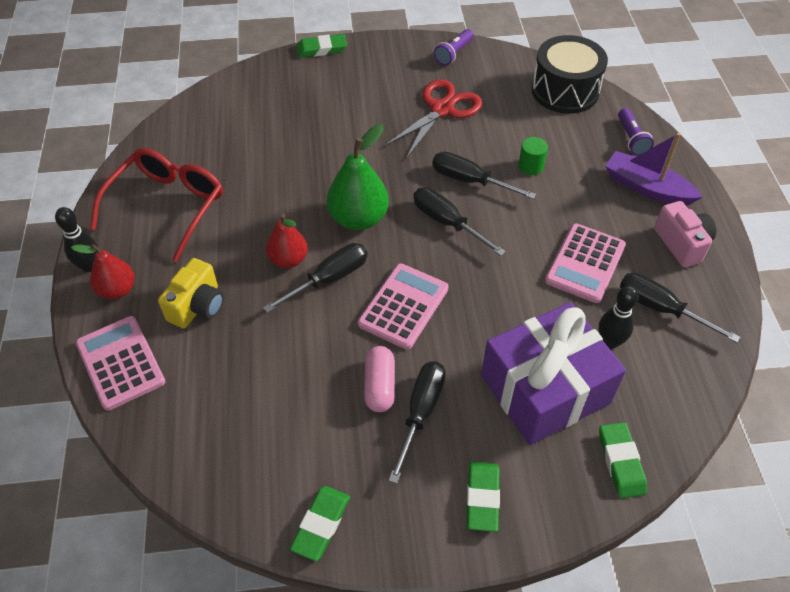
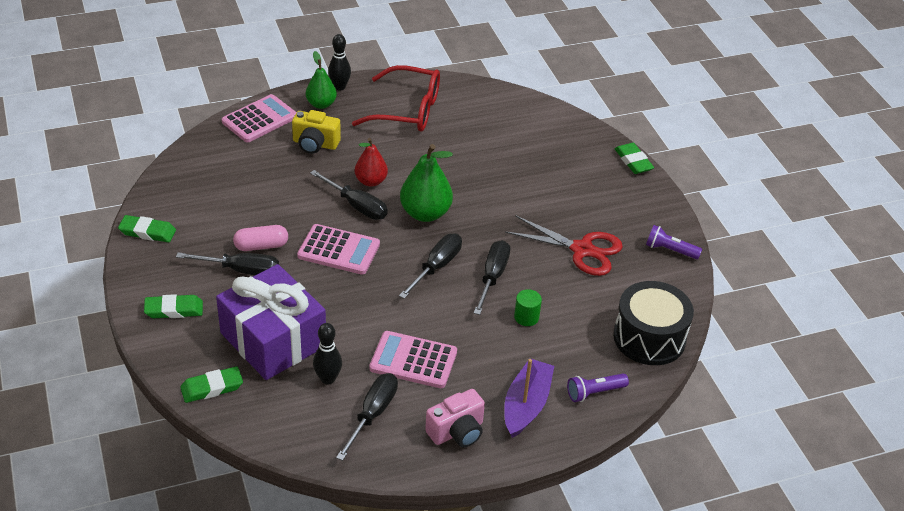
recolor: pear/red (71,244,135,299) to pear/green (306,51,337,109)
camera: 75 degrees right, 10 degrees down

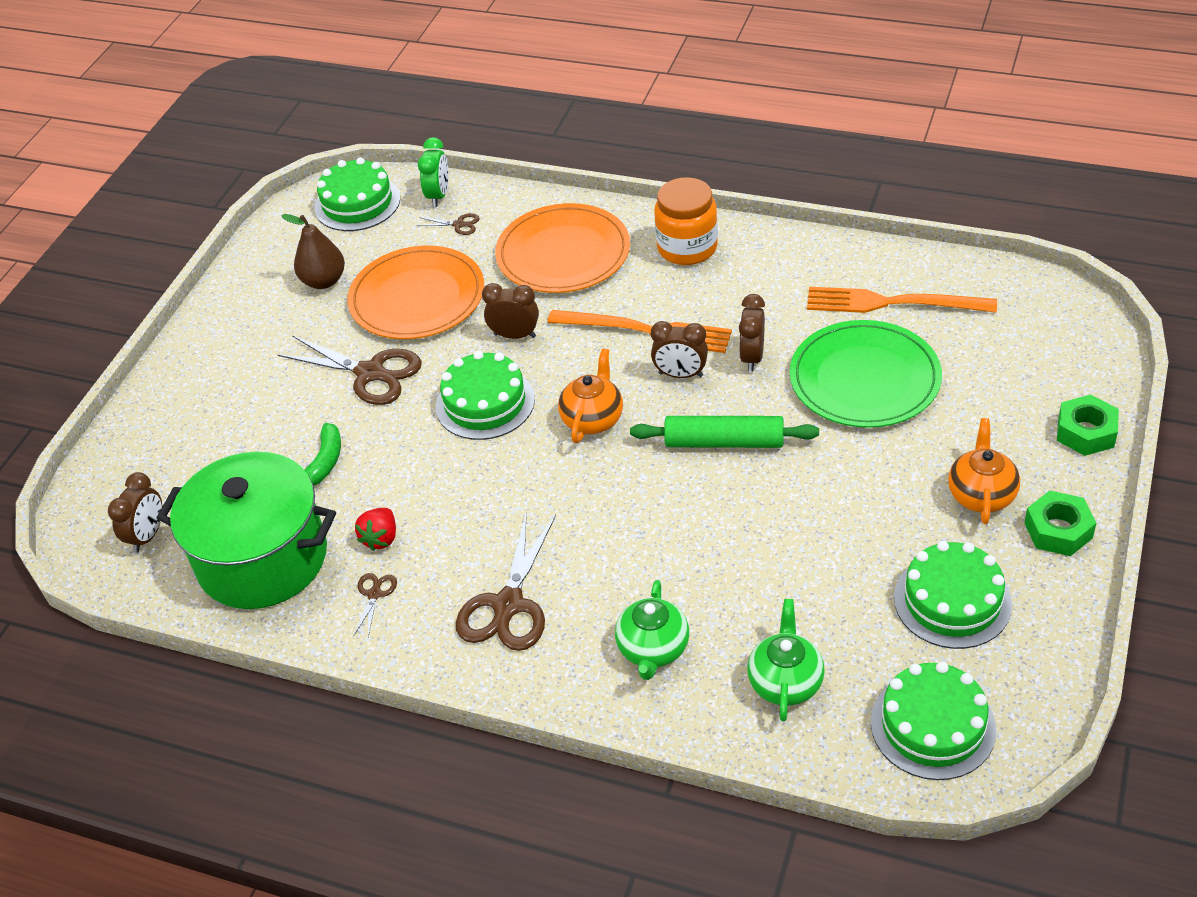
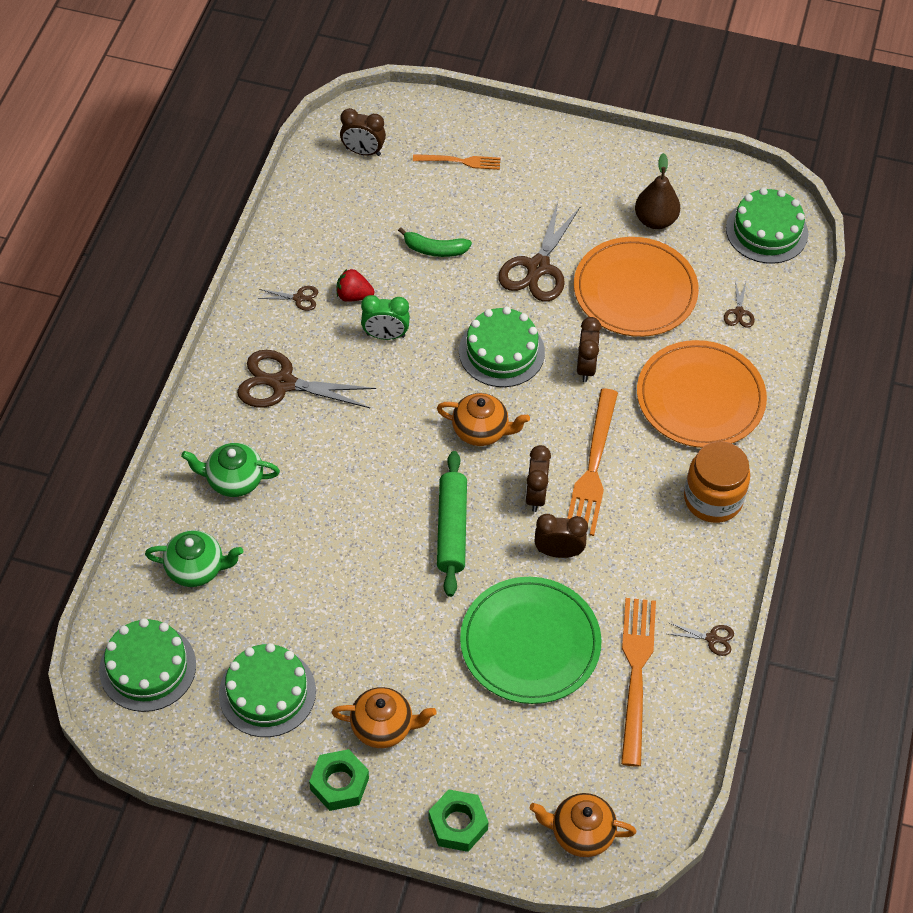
delete: pot/green (157,452,336,609)
insert: fork/orange (413,154,501,170); teapot/orange (530,793,636,857); scissors/brown (669,623,734,656)
move: clock/green (418,137,449,207) to (361,295,410,340)
camera: 80 degrees right, 10 degrees up

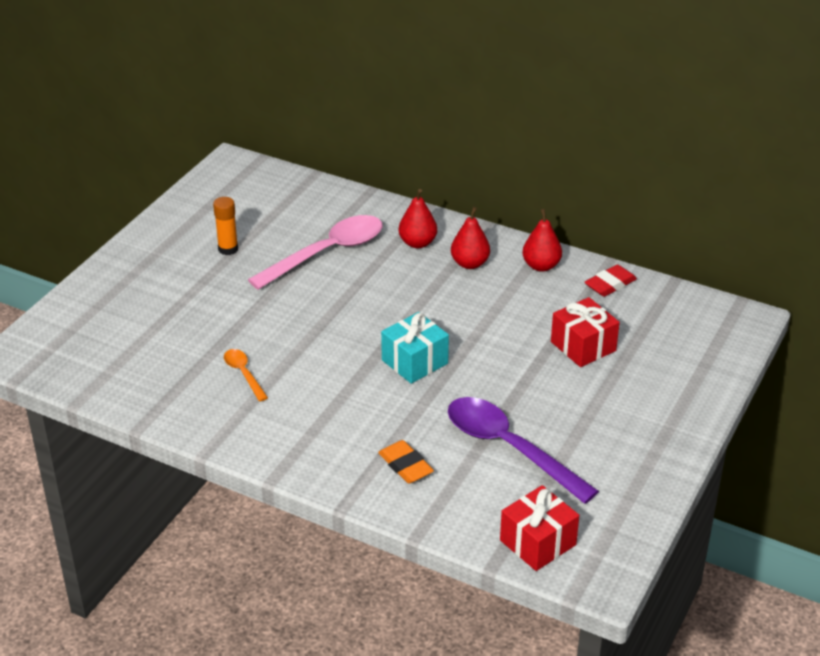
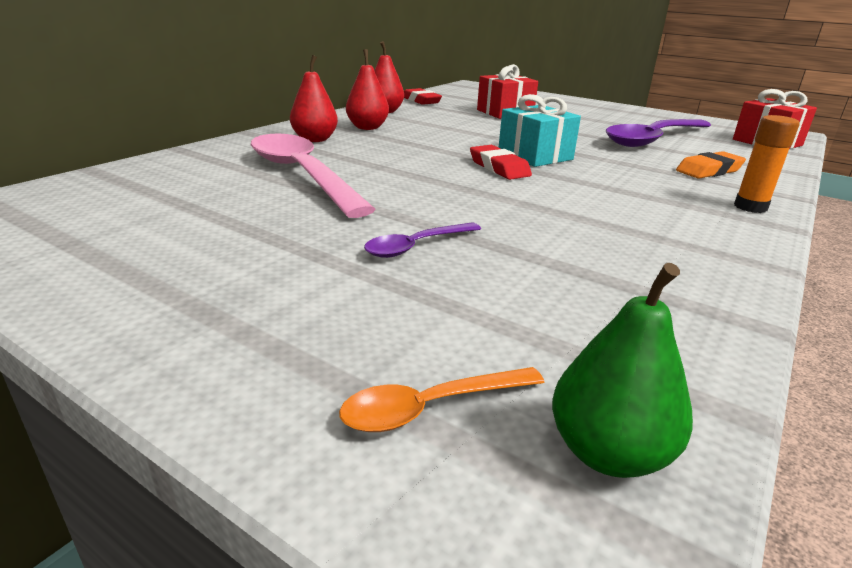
insert: spoon/purple (364,222,481,258); eraser/red (470,145,532,180); pear/green (552,263,693,478)
move: spoon/orange (224,349,268,401) to (339,367,545,432); glue stick/orange (213,197,238,255) to (734,115,800,213)
camera: 85 degrees left, 10 degrees down

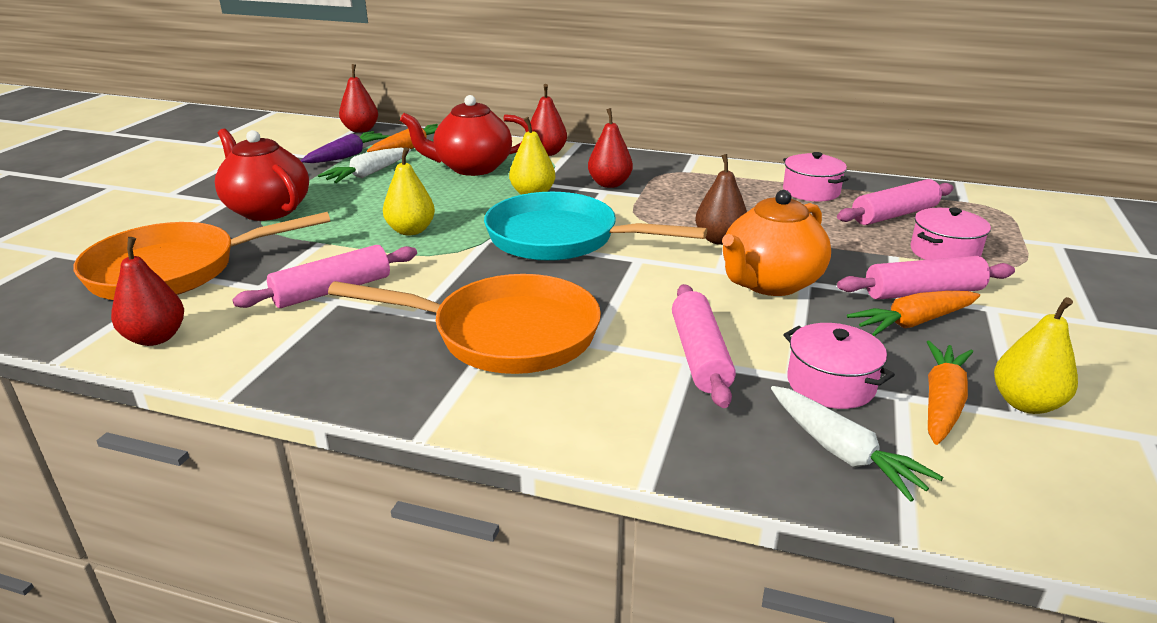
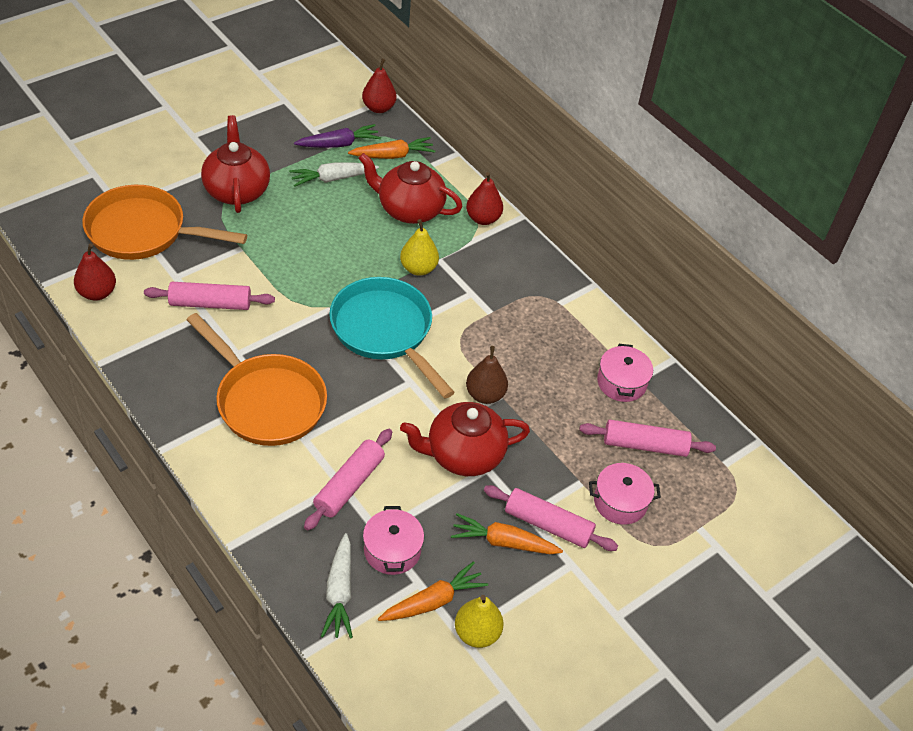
delete: pear/yellow (383,147,435,235); pear/red (588,108,633,188)
recolor: teapot/orange (722,190,831,296) to teapot/red (400,402,530,476)
camera: 30 degrees right, 20 degrees up

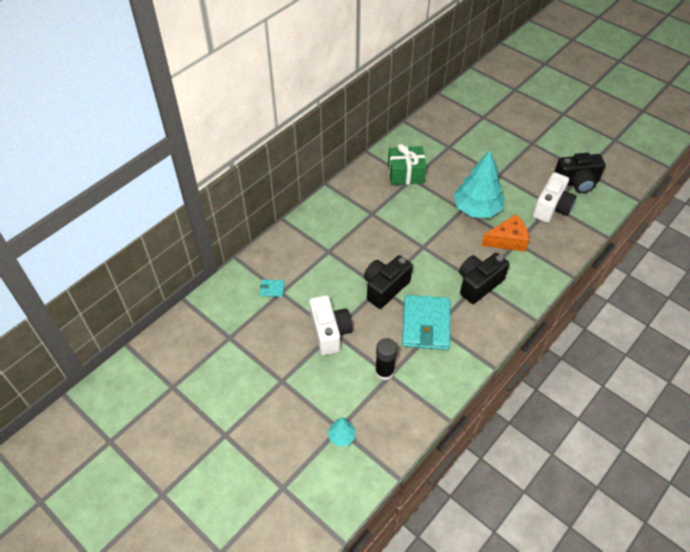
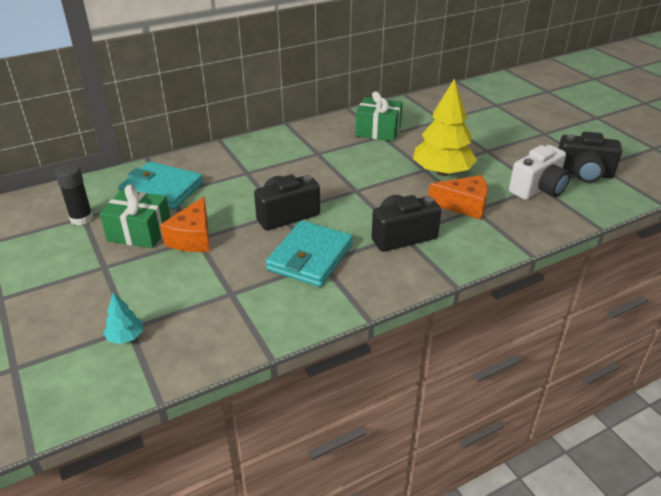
insert: gift/green (100,185,171,248)
move: glue stick/black (375,338,397,380) to (55,163,93,225)
replace: camera/white (309,295,352,355) to cheese/orange (160,197,210,252)
recolor: tree/turquoise (453,151,504,218) to tree/yellow (413,78,477,176)
resize: wallet/turquoise (260,279,285,297) = (118,162,203,209) x2.40
camera: 20 degrees right, 15 degrees down

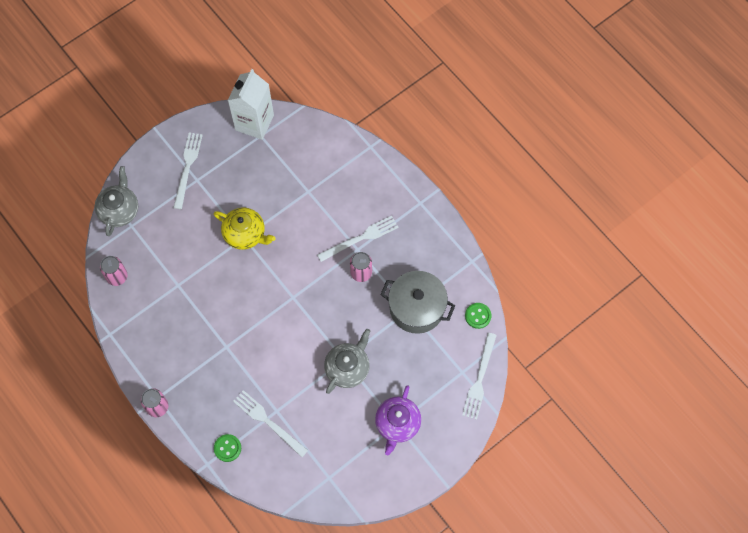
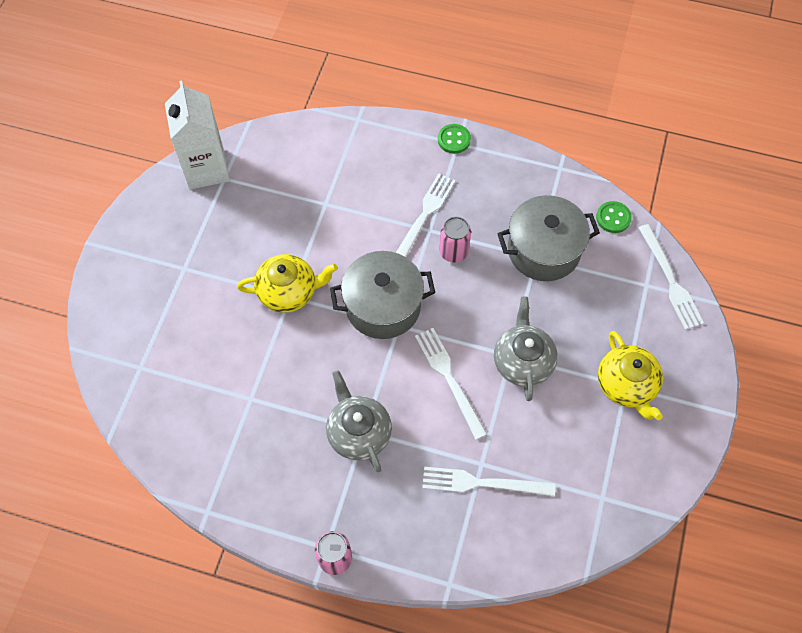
delete: can/pink (100,256,128,286)
insert: pot/grey (330,251,435,339)
move: teapot/grey (95,166,138,236) to (326,370,392,472); fork/white (173,133,203,209) to (415,328,487,440); button/green (214,434,241,462) to (438,124,471,154)
recolor: teapot/purple (375,385,421,455) to teapot/yellow (598,331,663,420)
camera: 35 degrees left, 5 degrees down

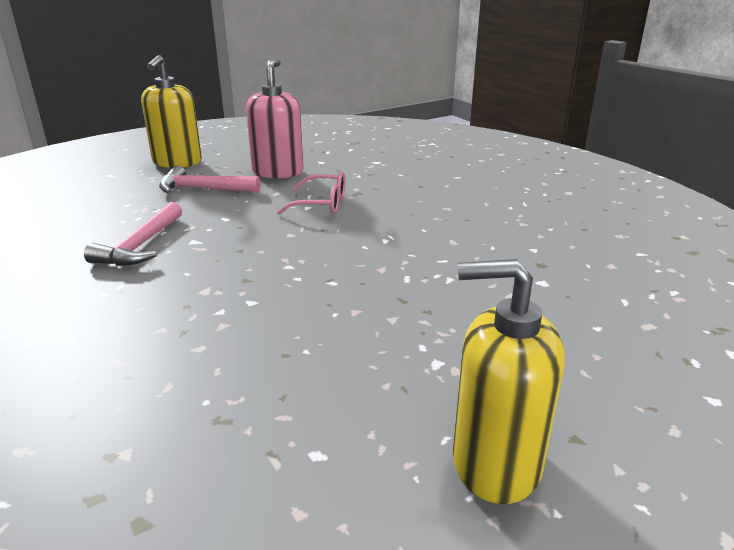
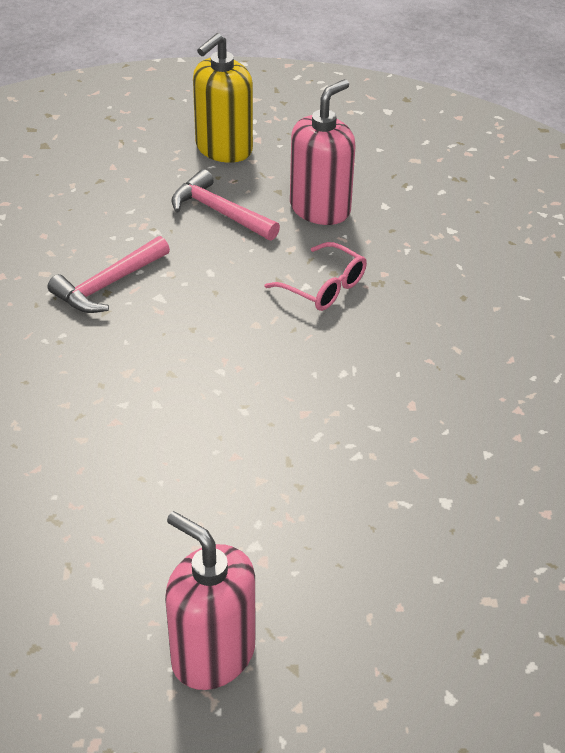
recolor: soap dispenser/yellow (453,259,565,504) to soap dispenser/pink (165,511,255,690)
camera: 30 degrees right, 15 degrees up

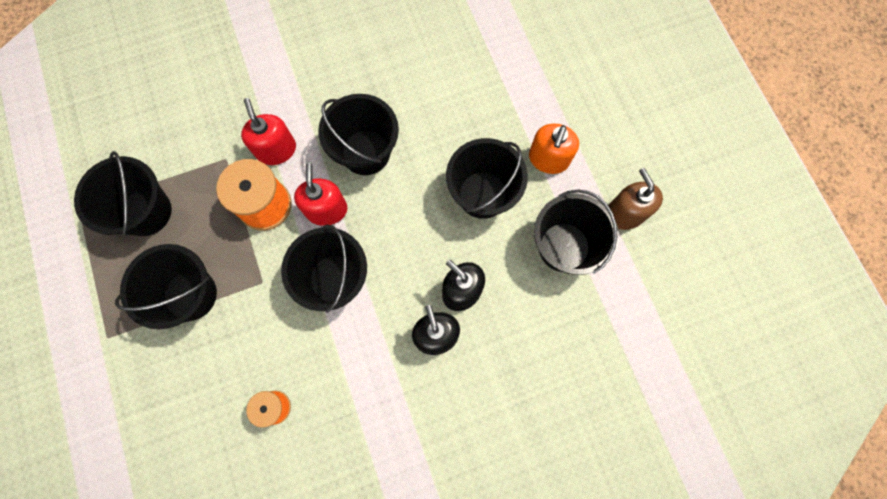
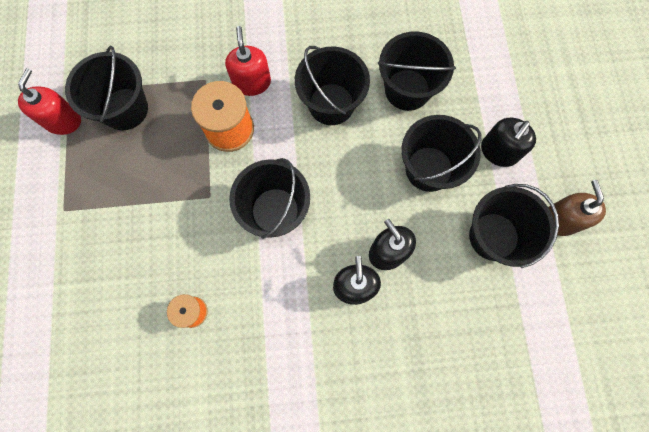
move: soap dispenser/red (294,163,347,226) to (18,68,81,135); bucket/black (115,244,217,329) to (378,31,456,111)
recolor: soap dispenser/orange (529,124,579,174) to soap dispenser/black (481,118,536,167)
camera: 15 degrees right, 0 degrees up

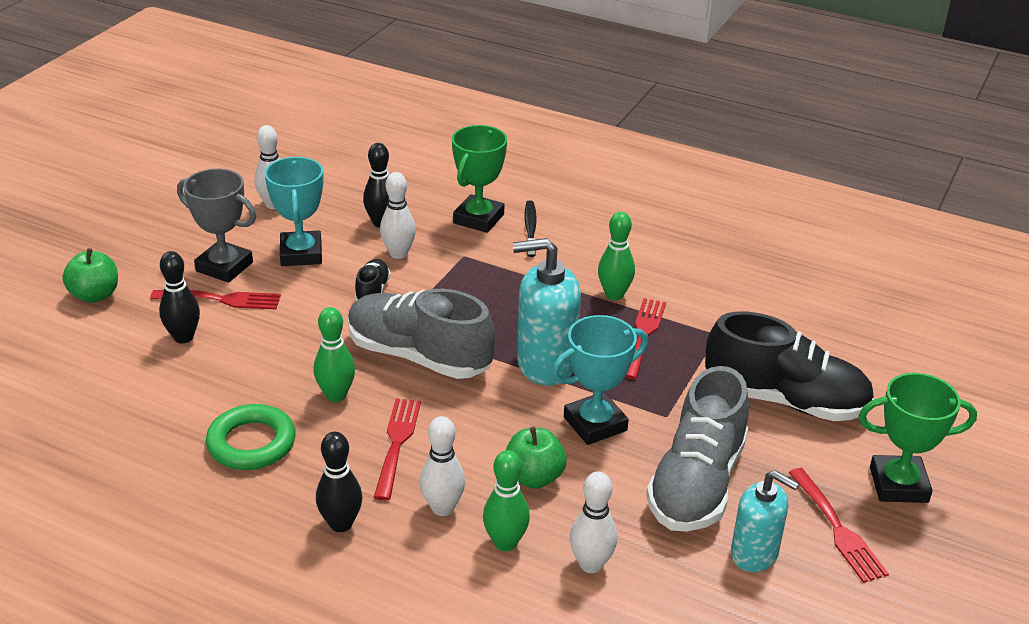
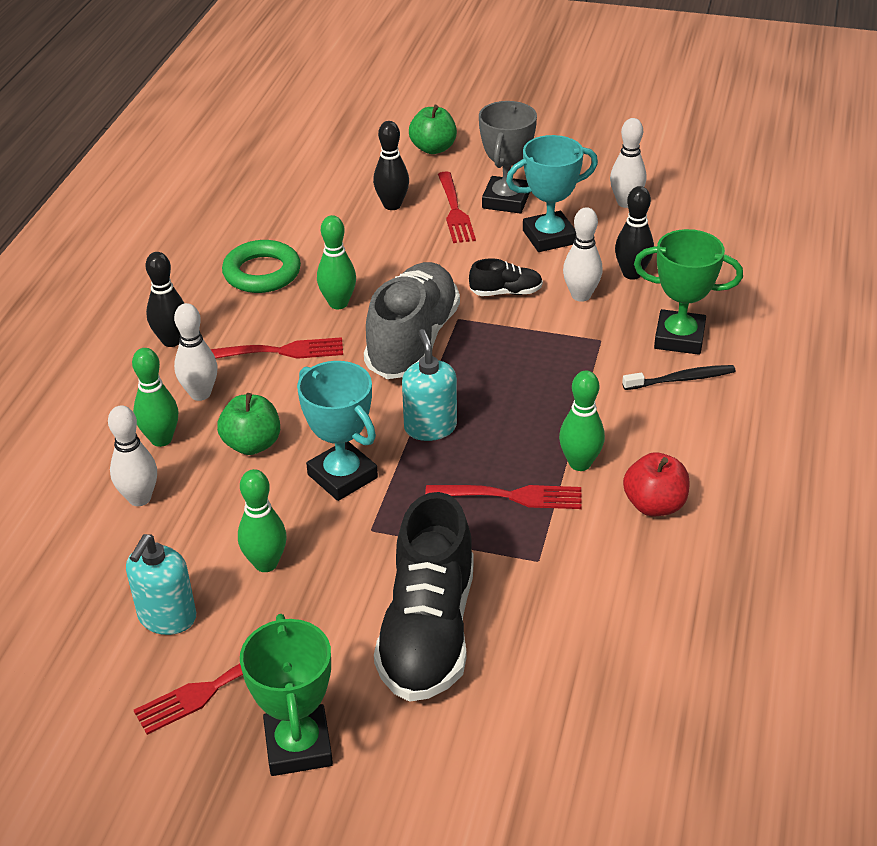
insert: apple/red (623,452,690,516)
replace: shoe/grey (646,366,749,532) to bowling pin/green (238,469,287,572)
resize: soap dispenser/turquoise (513,238,581,386) = (402,329,457,441) x0.66
camera: 80 degrees right, 5 degrees up

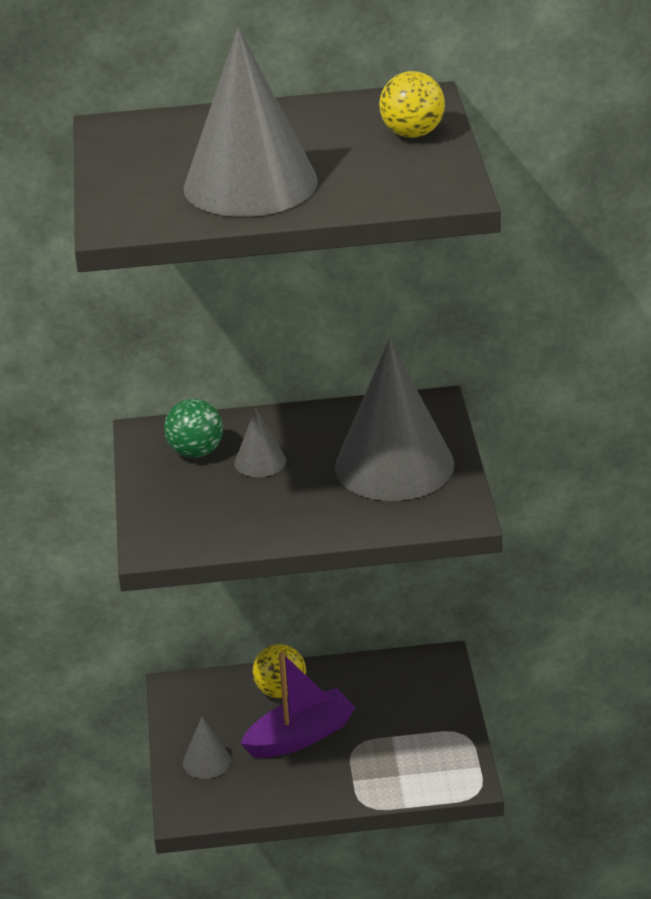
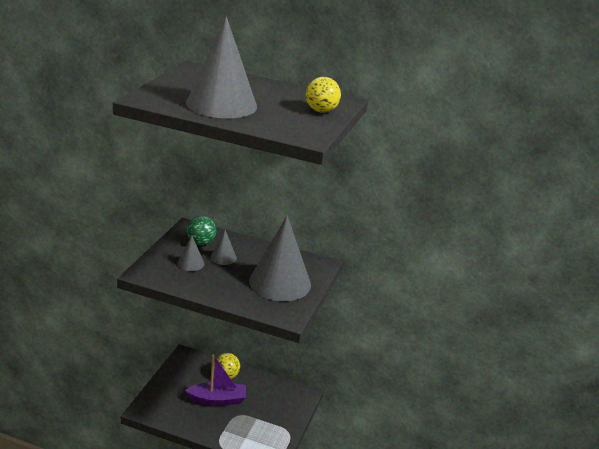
move: cone/grey (183,717,231,779) to (177,236,204,271)
camera: 20 degrees right, 5 degrees down

